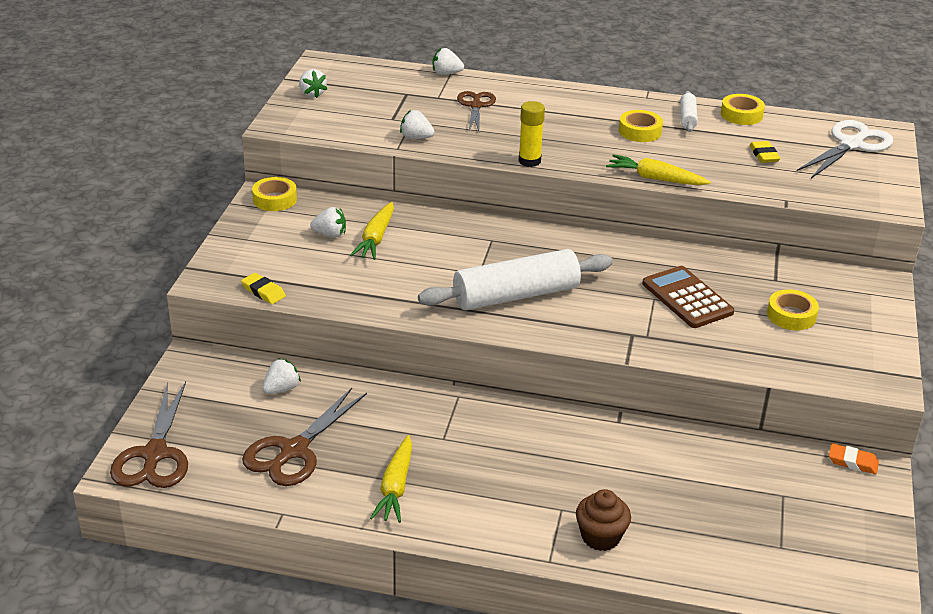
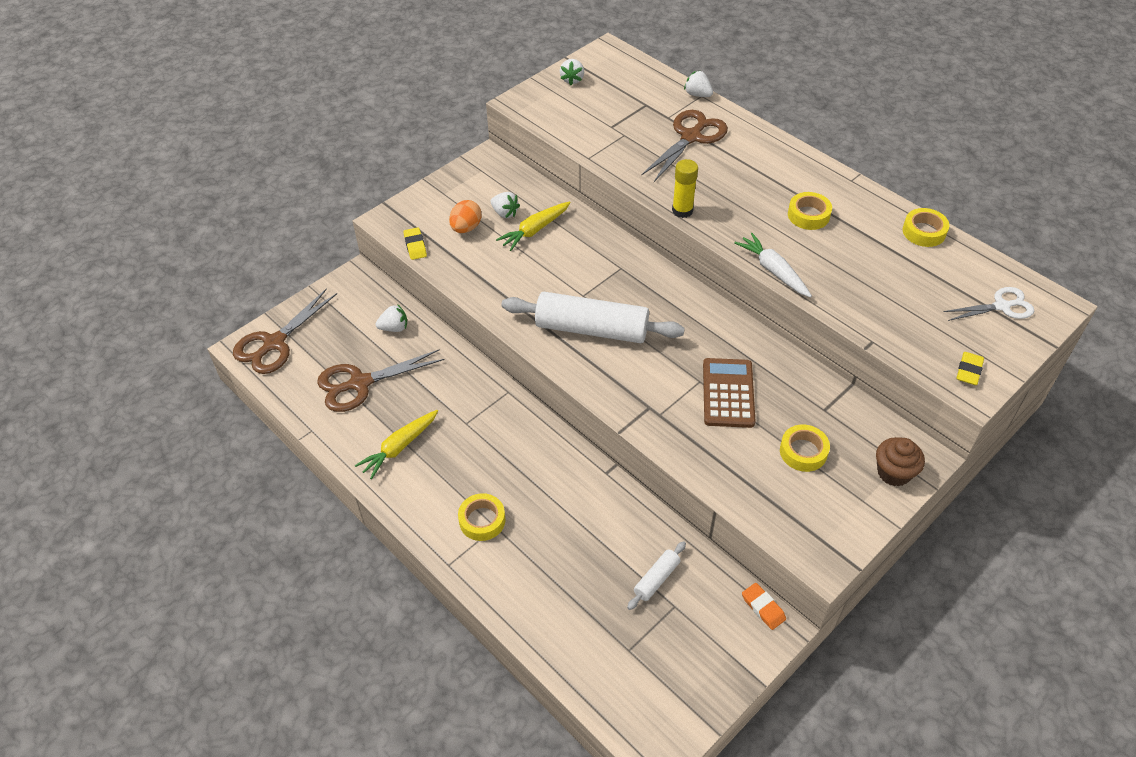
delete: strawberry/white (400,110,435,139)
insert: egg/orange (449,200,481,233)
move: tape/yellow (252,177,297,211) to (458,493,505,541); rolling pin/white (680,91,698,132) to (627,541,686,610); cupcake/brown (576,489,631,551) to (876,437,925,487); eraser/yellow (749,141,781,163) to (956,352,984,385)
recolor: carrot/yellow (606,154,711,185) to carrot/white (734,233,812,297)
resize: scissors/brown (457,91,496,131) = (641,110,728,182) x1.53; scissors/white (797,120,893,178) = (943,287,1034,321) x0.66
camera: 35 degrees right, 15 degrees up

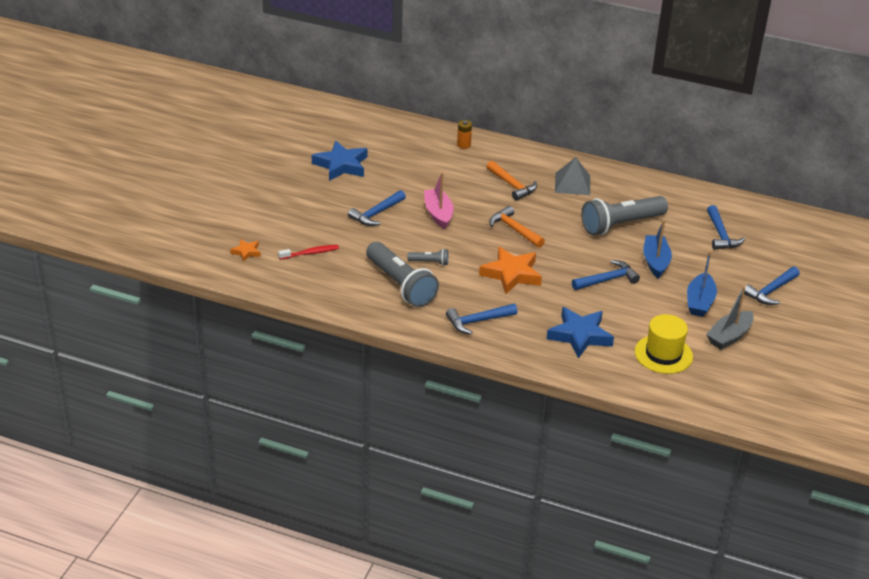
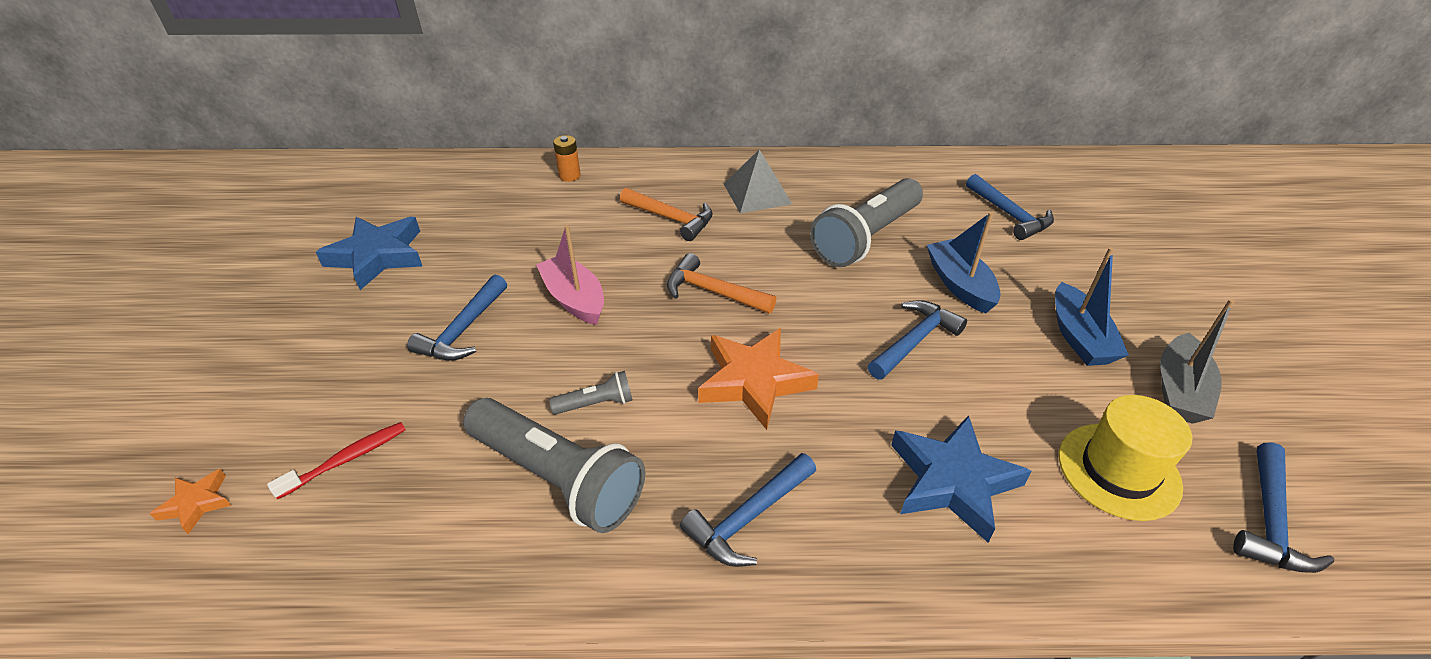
move: hammer/blue (744,267,800,305) to (1233,442,1334,573)
camera: 20 degrees left, 5 degrees up

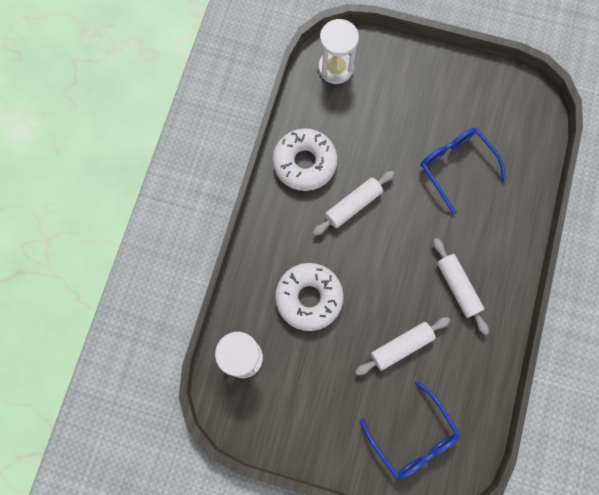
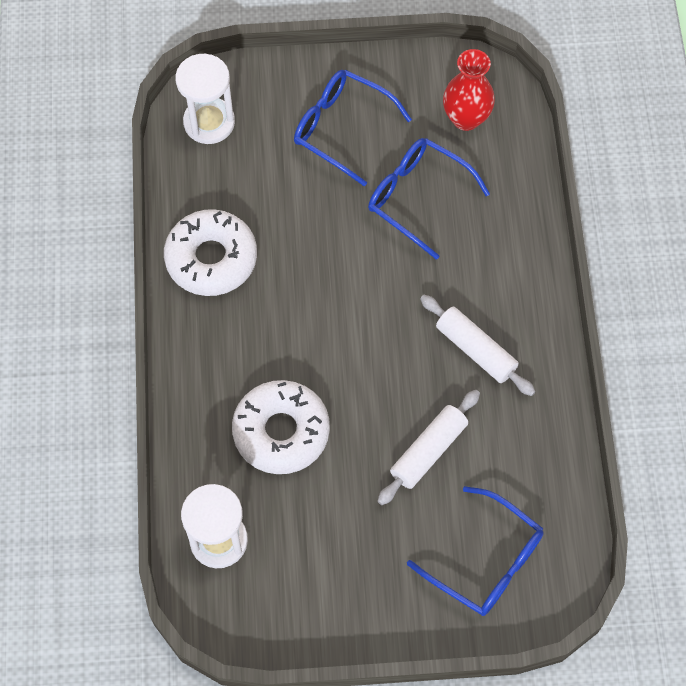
delete: rolling pin/white (313,171,395,236)
insert: glasses/blue (294,70,412,186); vase/red (443,49,495,131)
camera: 20 degrees left, 10 degrees down

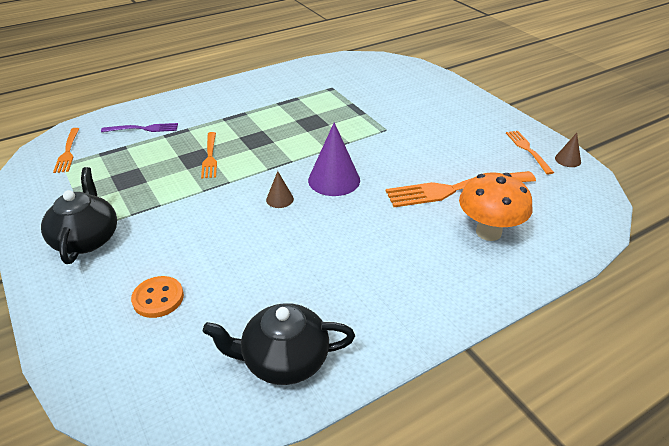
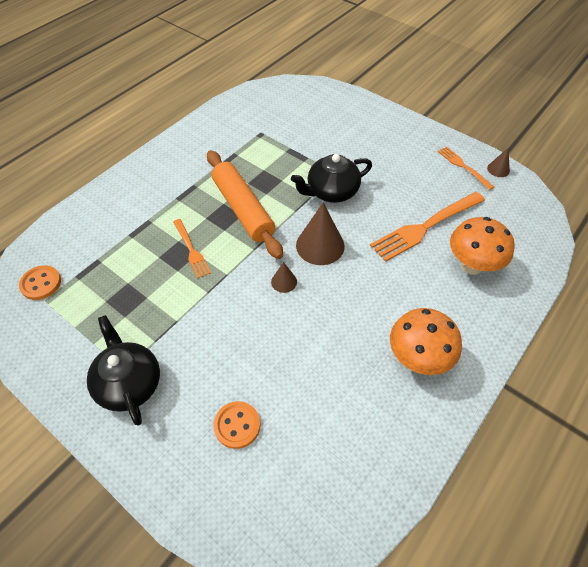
delete: fork/purple (101,123,178,132)
insert: rolling pin/orange (207,150,283,259); mushroom/orange (390,308,462,375)
move: teapot/black (203,303,355,385) to (291,154,372,203)
replace: fork/orange (53,128,79,173) to button/orange (19,265,61,300)
recolor: cone/purple (308,122,360,196) to cone/brown (296,202,345,265)
camera: 20 degrees left, 15 degrees up

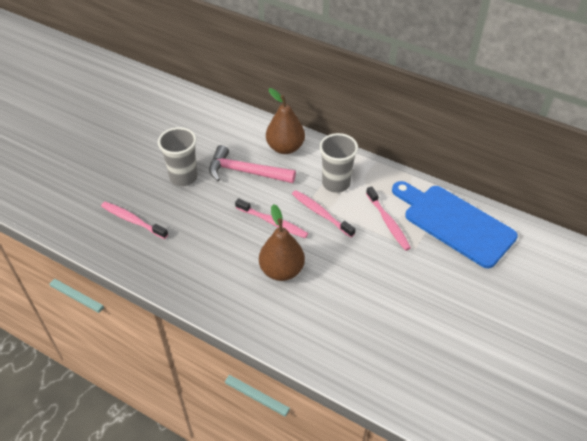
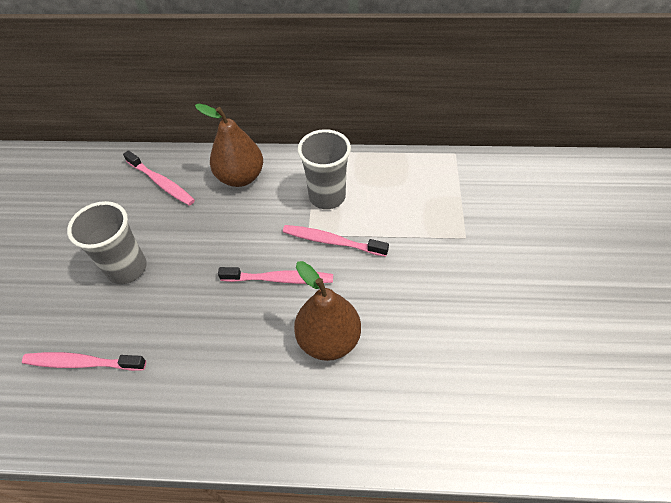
delete: hammer/pink (209,145,296,183); cutting board/blue (392,181,518,268)
move: toothbrush/pink (366,186,411,251) to (123,150,195,206)
camera: 25 degrees left, 5 degrees up

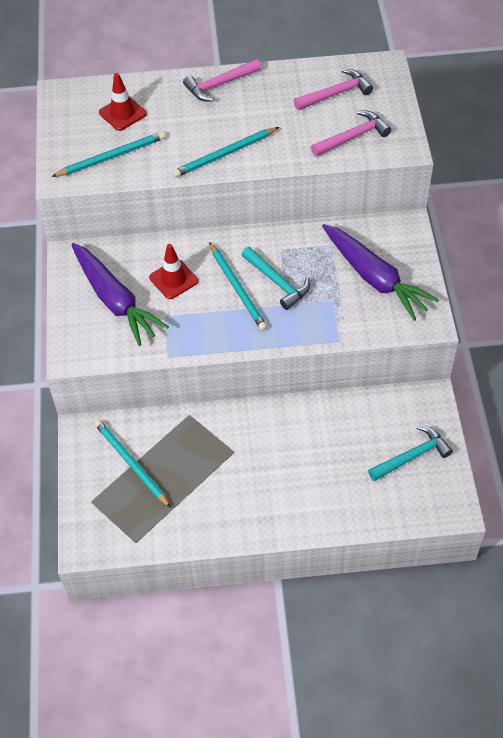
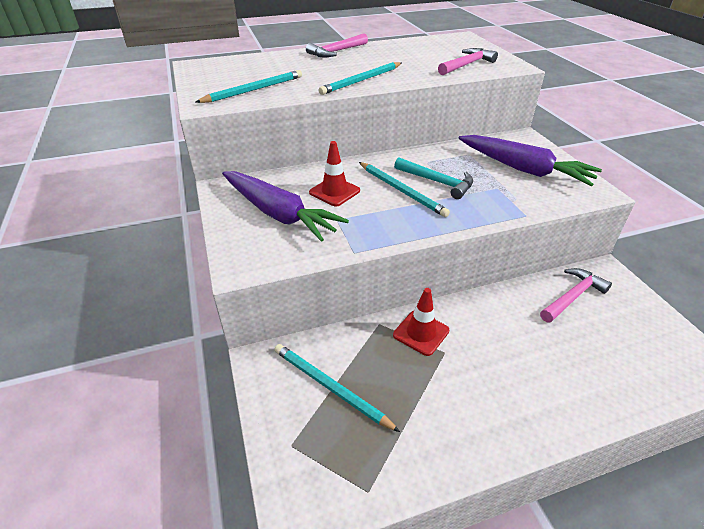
delete: hammer/turquoise (368,426,453,481)
move: traffic cone/red (99,73,147,131) to (393,288,449,356); hammer/pink (294,69,373,110) to (540,268,612,323)
camera: 15 degrees left, 15 degrees down

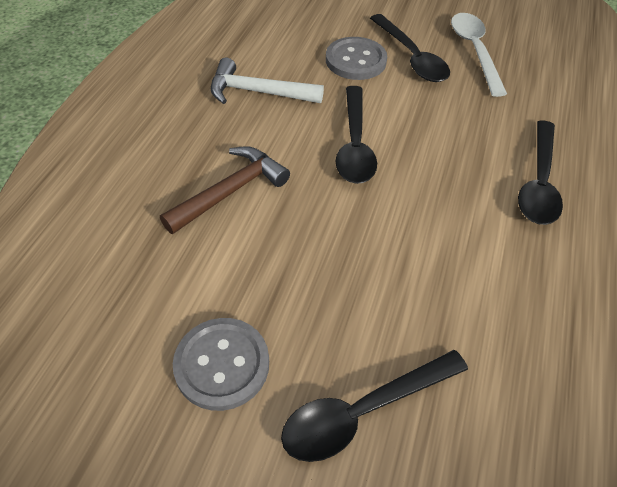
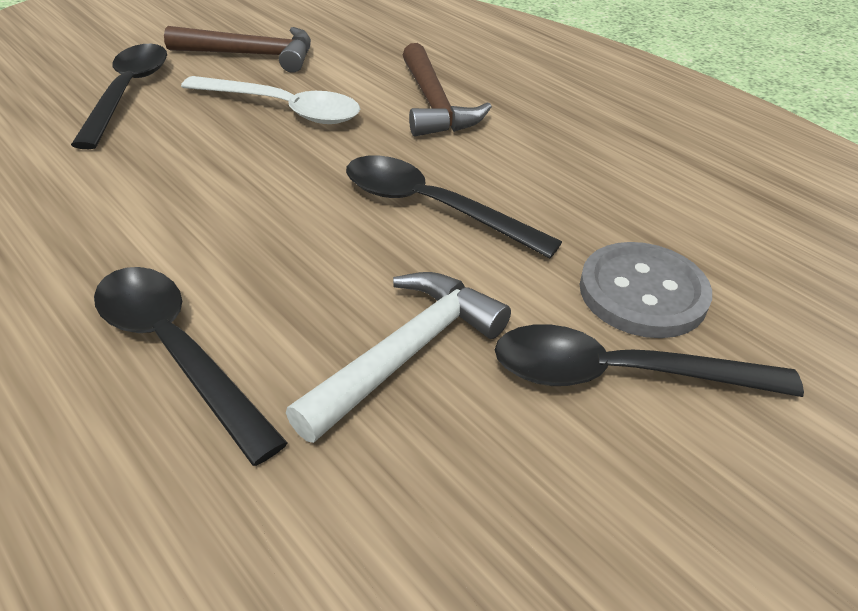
move: spoon/white (451,13,507,97) to (181,76,360,124); hammer/white (211,58,324,104) to (286,272,511,443)
replace: button/grey (173,318,269,411) to hammer/brown (164,26,311,73)
camera: 120 degrees right, 10 degrees down

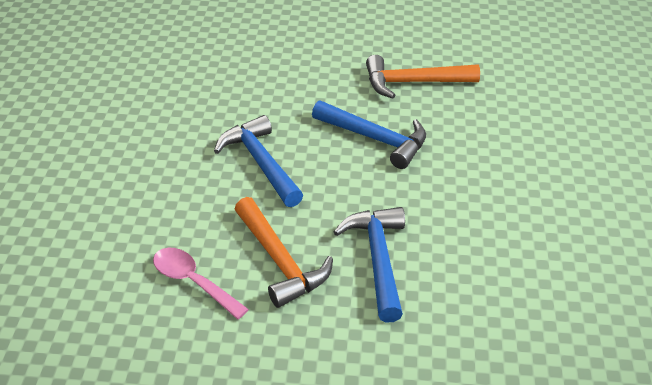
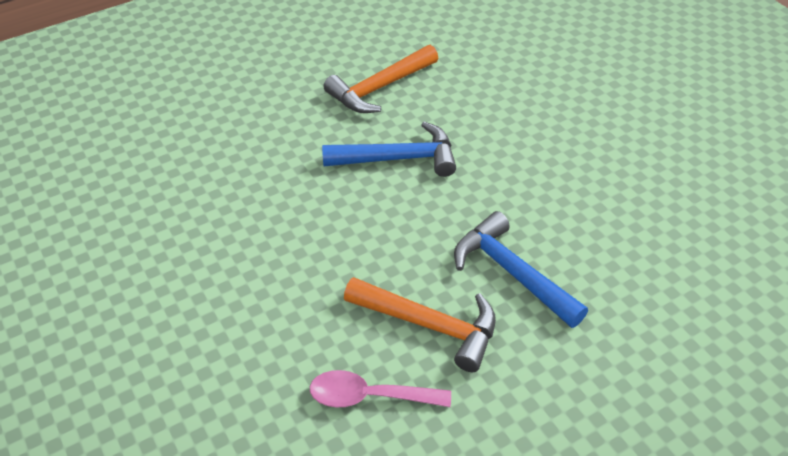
delete: hammer/blue (214,115,303,207)
camera: 35 degrees left, 5 degrees up

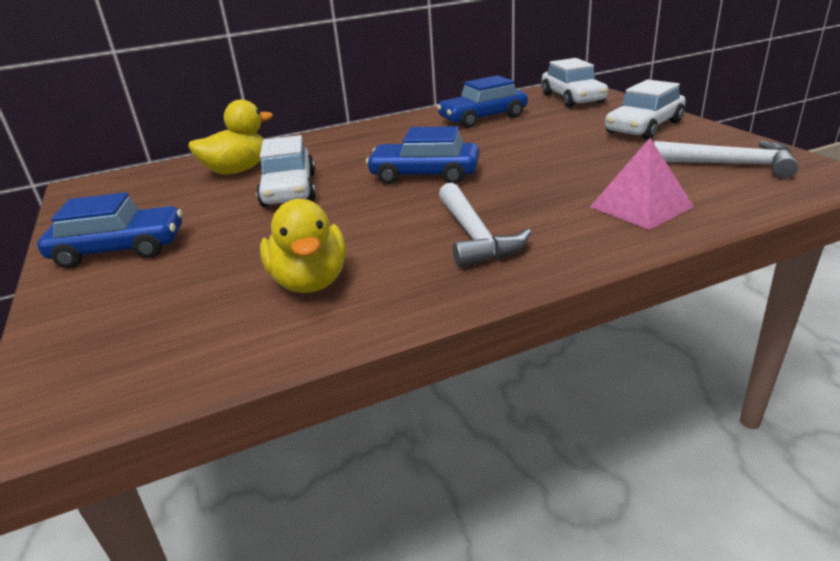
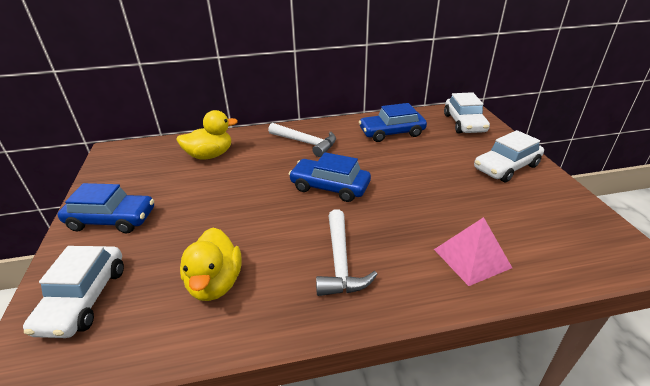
move: car/white (256,135,316,207) to (23,246,124,338); hammer/white (654,141,799,178) to (268,123,336,157)
camera: 10 degrees right, 5 degrees up

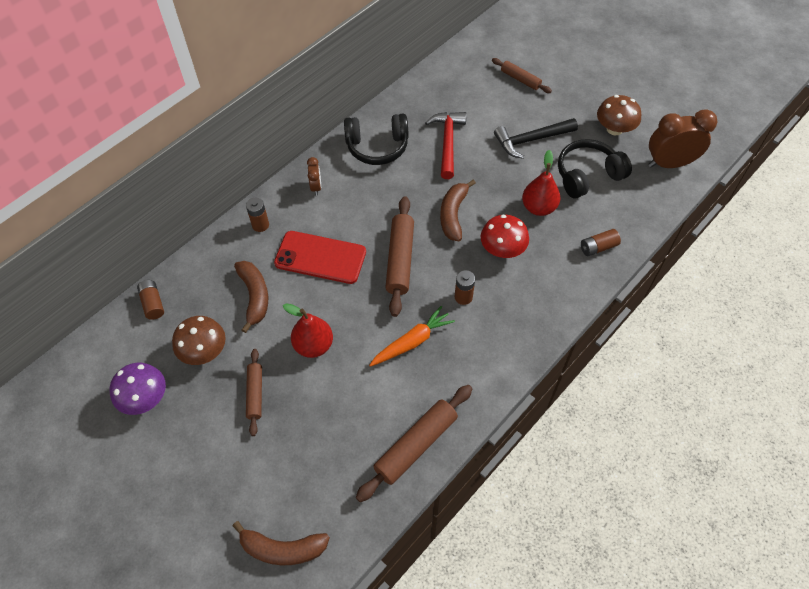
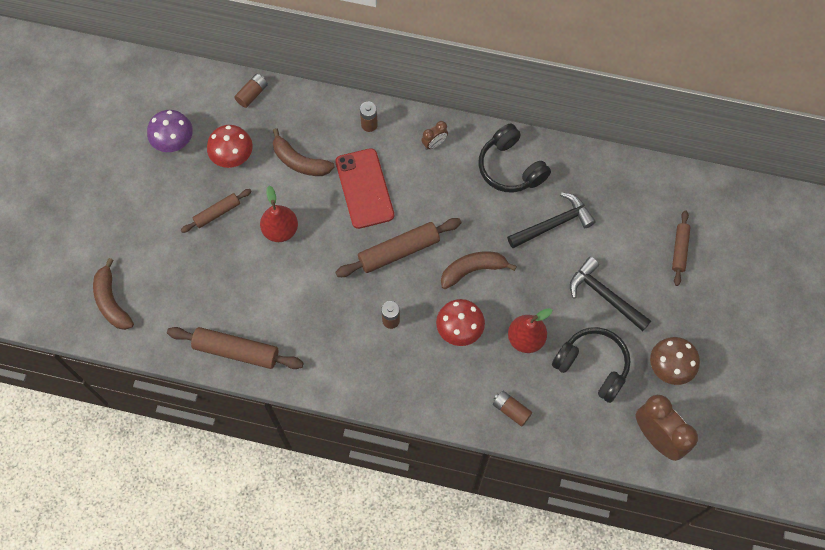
delete: carrot/orange (369,306,455,367)
recolor: mushroom/brown (172,316,226,365) to mushroom/red (207,125,253,168); hammer/red (425,112,466,179) to hammer/black (507,192,596,248)
rotate: banana/brown (234,261,268,333) = (273,128,334,176) 75 degrees clockwise
camera: 60 degrees right, 10 degrees up

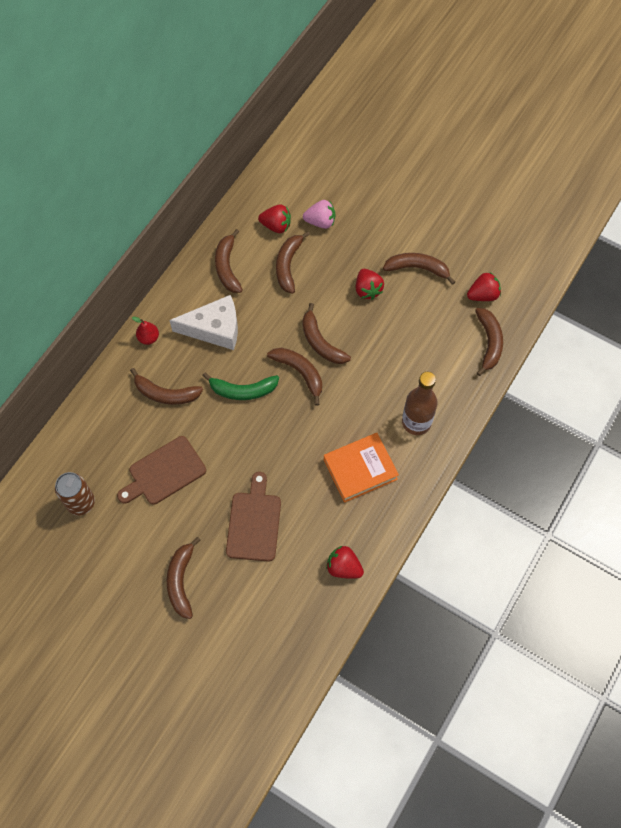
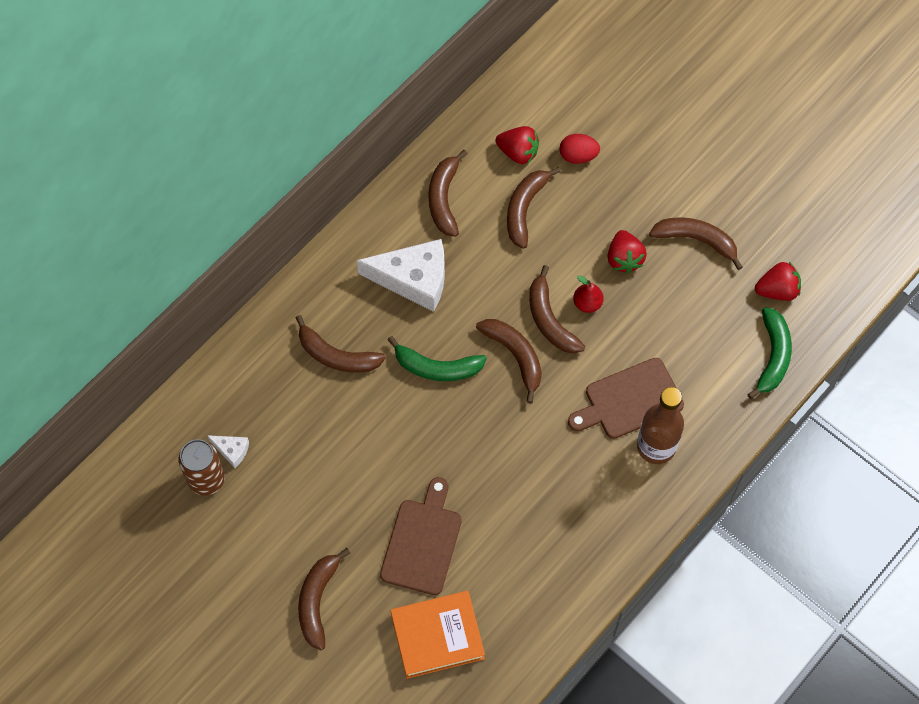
delete: strawberry/red (326,546,364,579)
insert: cheese/white (207,435,249,468)
move: book/orange (324,433,399,503) to (391,591,485,679); cutting board/brown (117,436,206,505) to (568,358,684,439); pear/red (132,316,159,345) to (573,275,604,313)
replace: strawberry/pink (303,200,335,229) to egg/red (560,134,600,164)
recolor: banana/brown (475,308,503,376) to banana/green (747,307,792,399)
camera: 10 degrees right, 0 degrees up

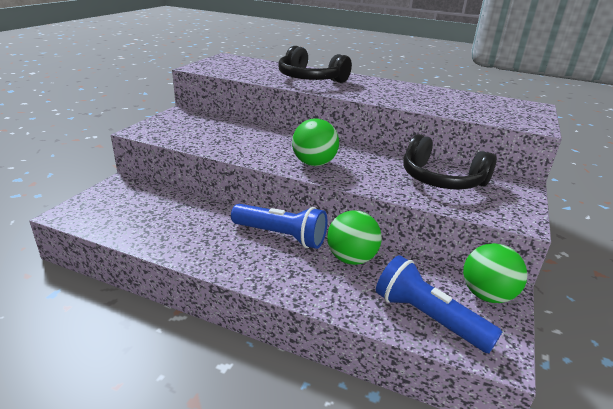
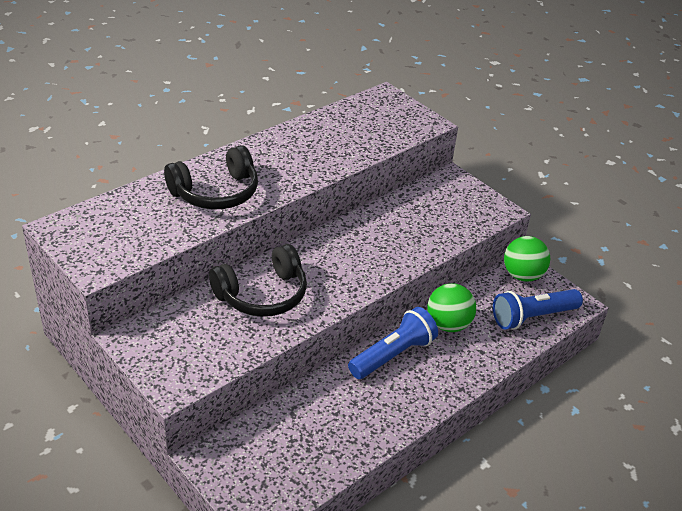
delete: ball/green (292,118,339,166)
move: headphones/black (403,134,497,189) to (209,244,307,317)
camera: 65 degrees left, 10 degrees up

